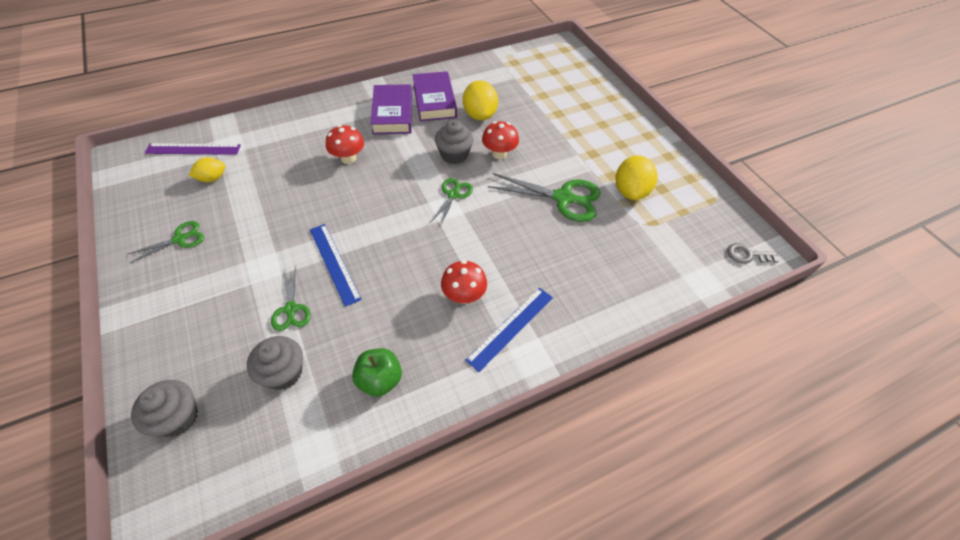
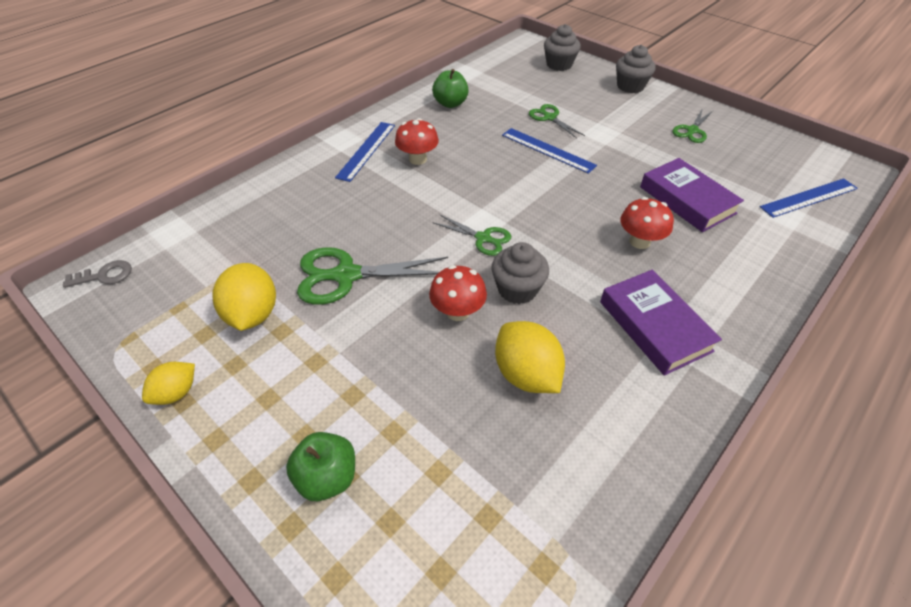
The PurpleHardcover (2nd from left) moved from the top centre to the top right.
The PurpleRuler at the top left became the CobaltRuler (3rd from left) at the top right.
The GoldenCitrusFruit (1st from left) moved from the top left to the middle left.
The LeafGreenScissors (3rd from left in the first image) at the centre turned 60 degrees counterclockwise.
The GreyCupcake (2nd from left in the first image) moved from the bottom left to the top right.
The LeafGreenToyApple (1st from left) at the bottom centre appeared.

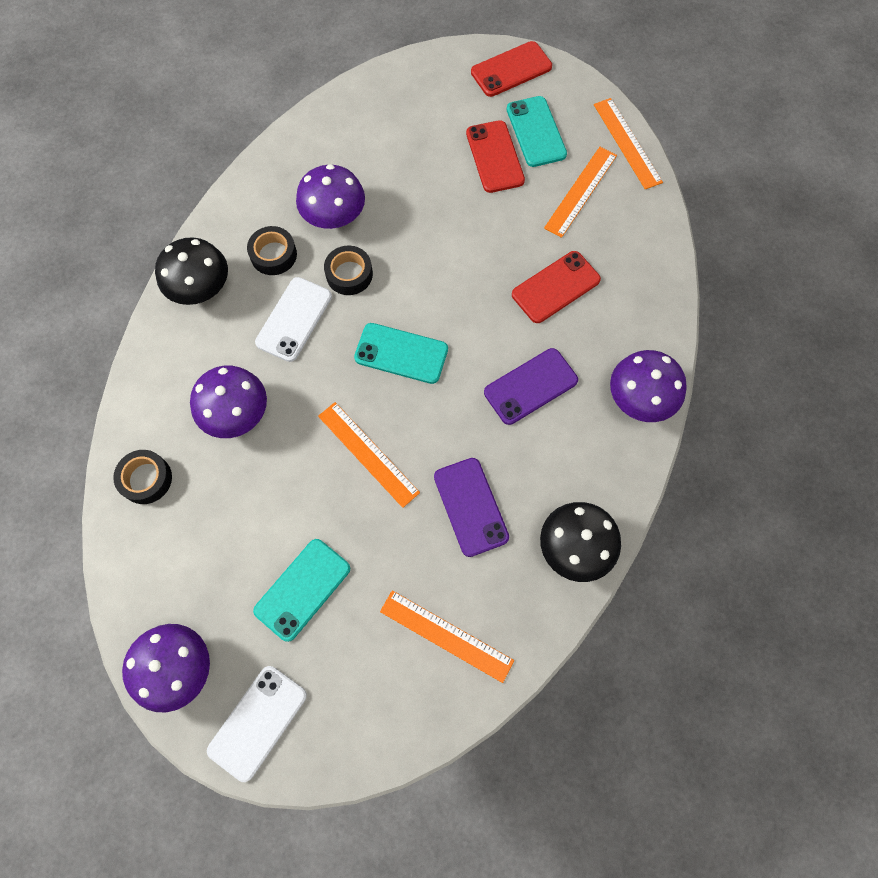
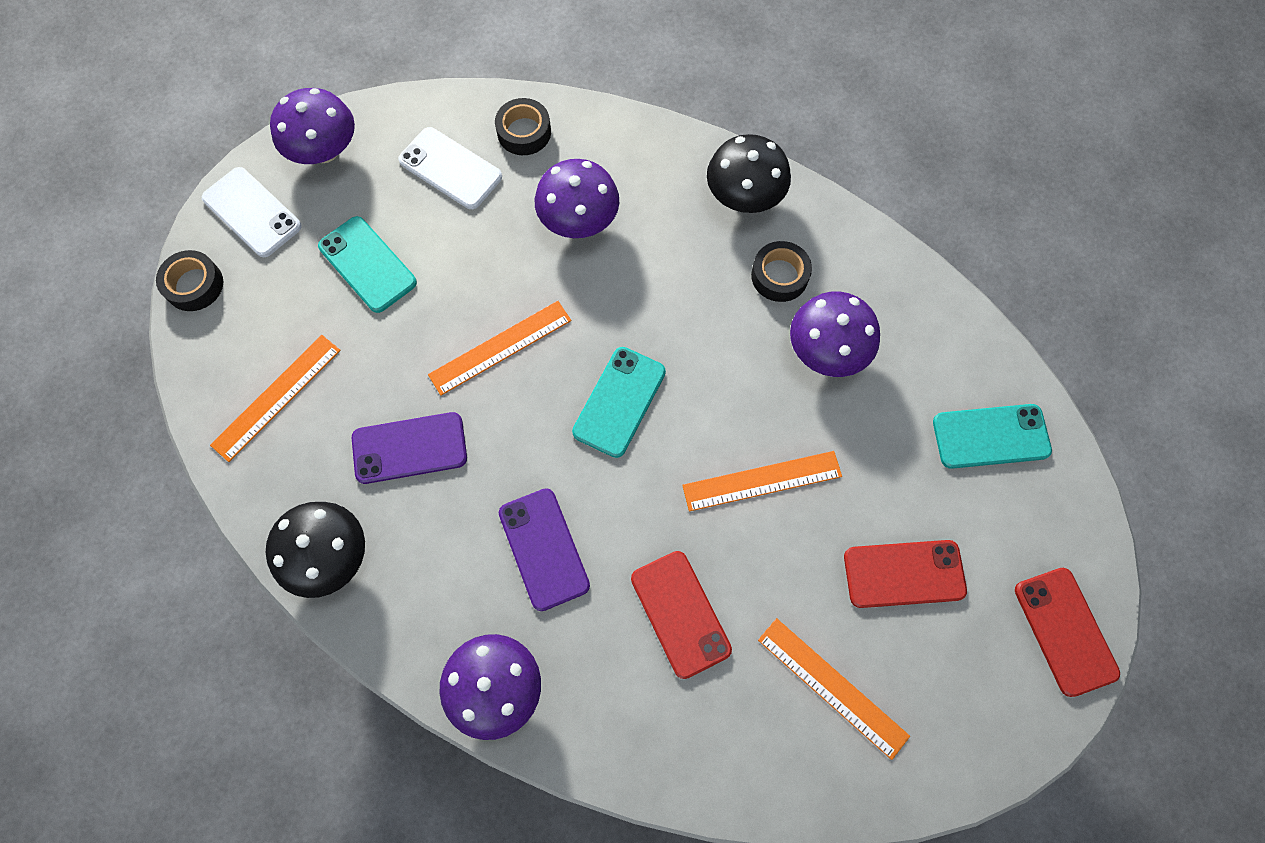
The AquaPhone (3rd from left) moved from the top centre to the middle right.
The BrightOrangeRuler (4th from left in the first image) moved from the top right to the centre.
The EbonyRollOfTape (3rd from left in the first image) moved from the top centre to the top left.
The WhitePhone (2nd from left) moved from the centre to the top centre.

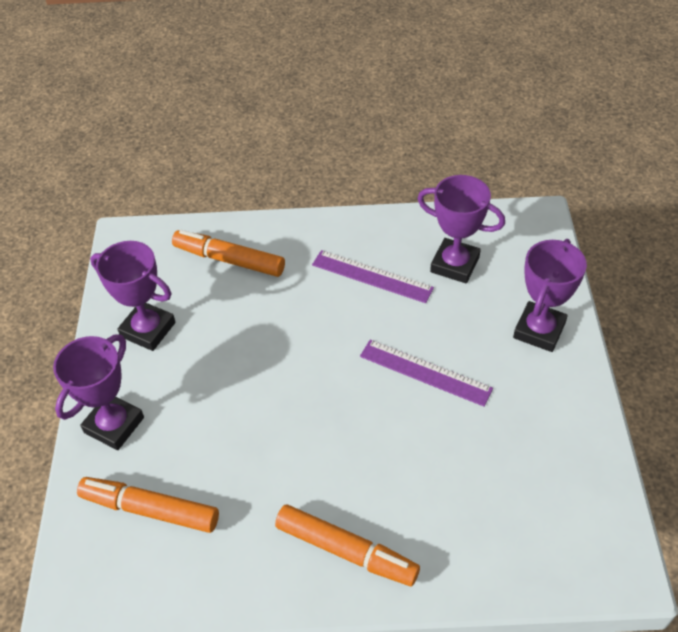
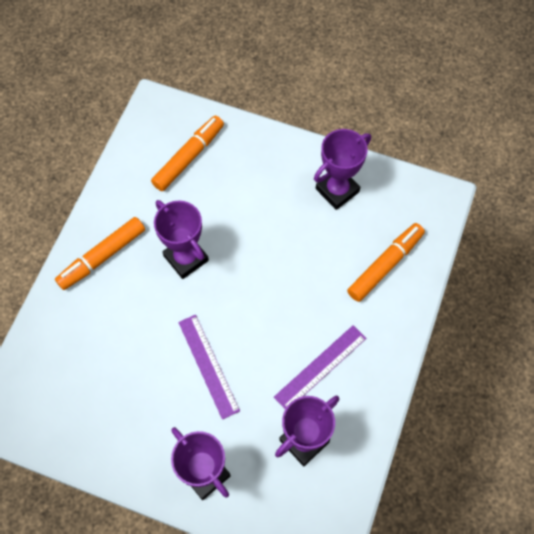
The PurpleTrophy (1st from left) moved from the middle left to the centre.
The PurpleRuler (2nd from left in the first image) at the centre turned 75 degrees counterclockwise.

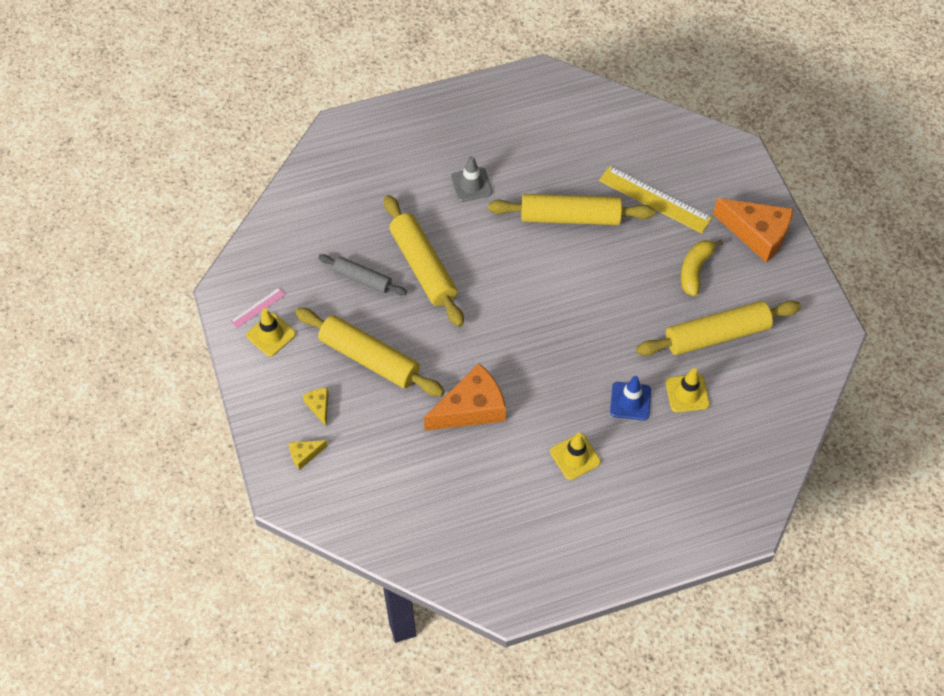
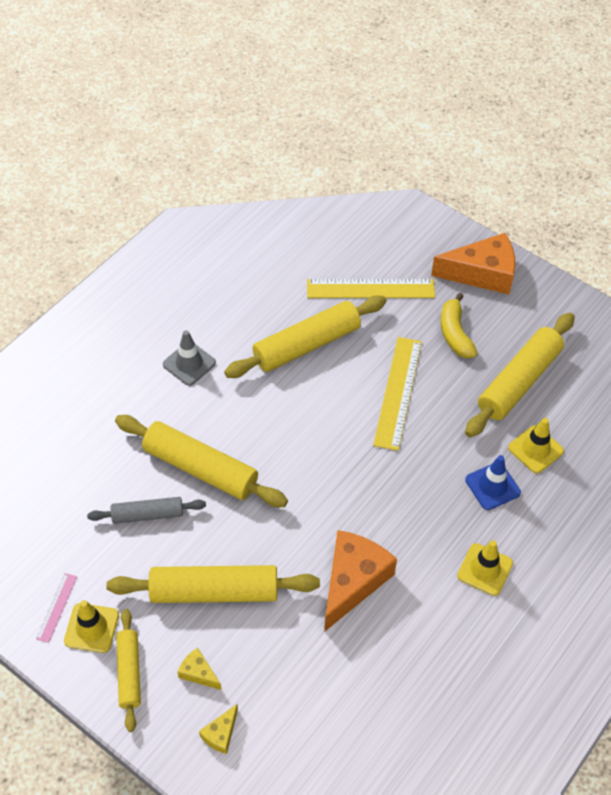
The GoldenRuler (2nd from left) at the centre appeared.
The GoldenDoughRoller (1st from left) at the bottom left appeared.

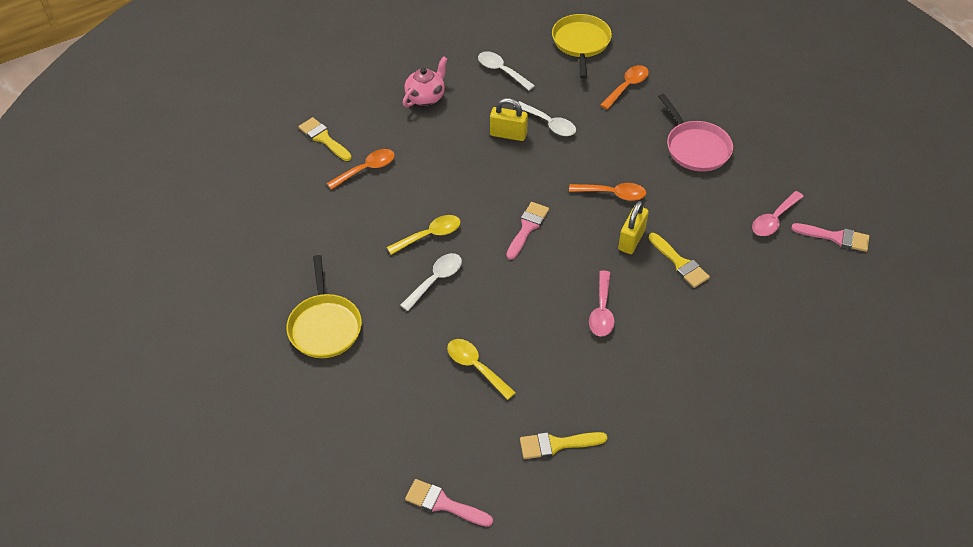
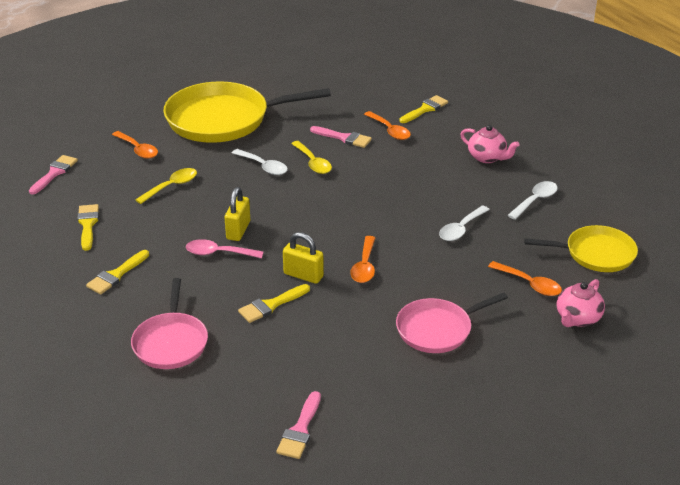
The GoldenLock (1st from left) moved from the top centre to the centre.
The RosePinkTablespoon (2nd from left) at the middle right disappeared.
The RosePinkPaintbrush (2nd from left in the first image) moved from the centre to the top centre.
The GoldenFryingPan (1st from left) at the middle left changed to 1.77 times the size.
The BrightOrangeTablespoon (1st from left) at the top left appeared.
The GoldenPaintbrush (2nd from left) at the middle left appeared.
The RosePinkFryingPan (1st from left) at the middle left appeared.
The RosePinkTeapot (2nd from left) at the middle right appeared.

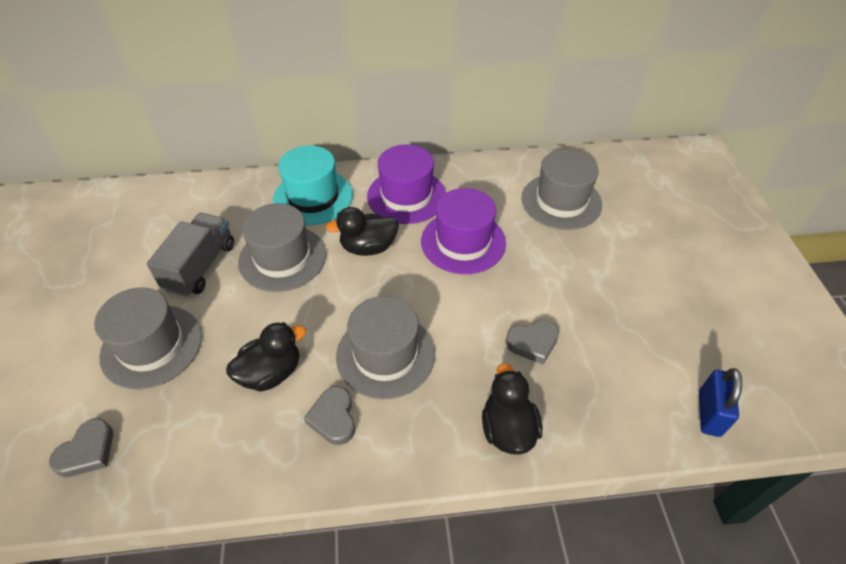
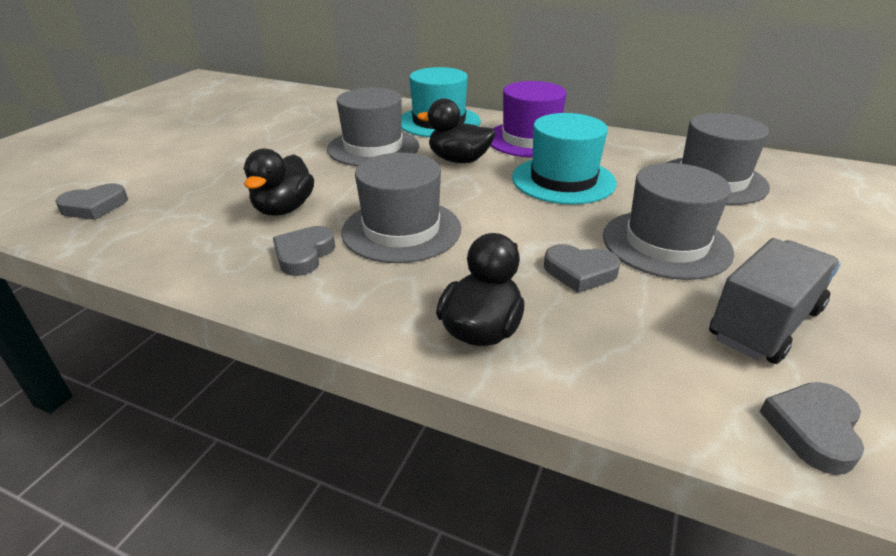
The PurpleHat (2nd from left) at the centre became the AquaHat (2nd from left) at the top centre.
The GreyTruck moved from the middle left to the middle right.
The GreyHat (1st from left in the first image) moved from the middle left to the middle right.
The EbonyToyDuck (1st from left) at the middle left turned 105 degrees clockwise.
The CobaltLock at the bottom right was replaced by the GreyLoveHeart (4th from left) at the bottom right.

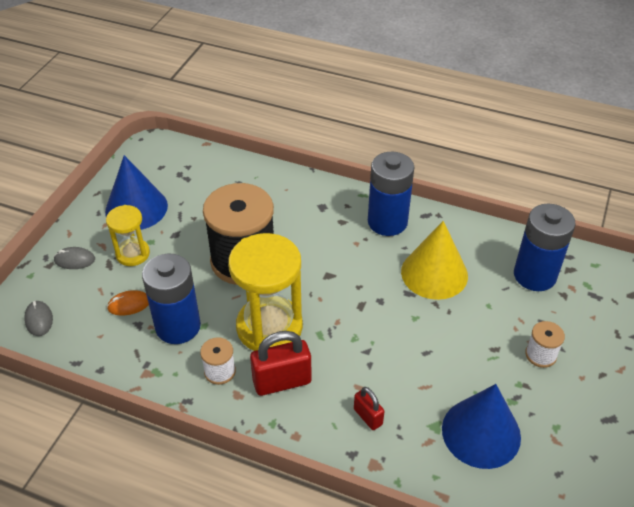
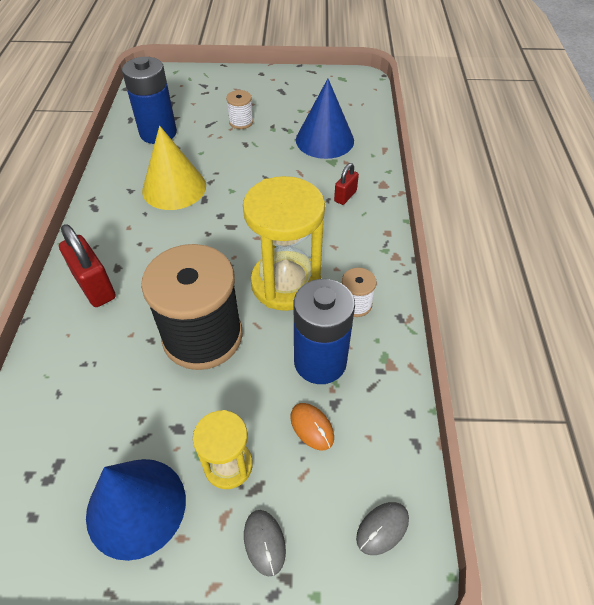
The CobaltAaBattery (2nd from left) at the centre disappeared.
The ScarletLock (1st from left) moved from the bottom centre to the middle left.

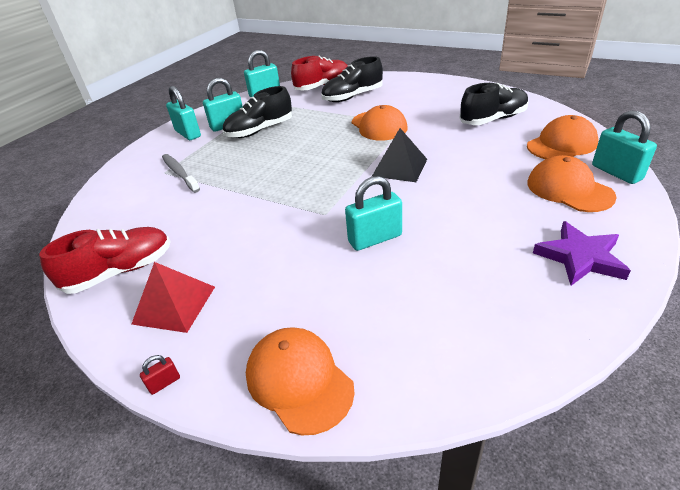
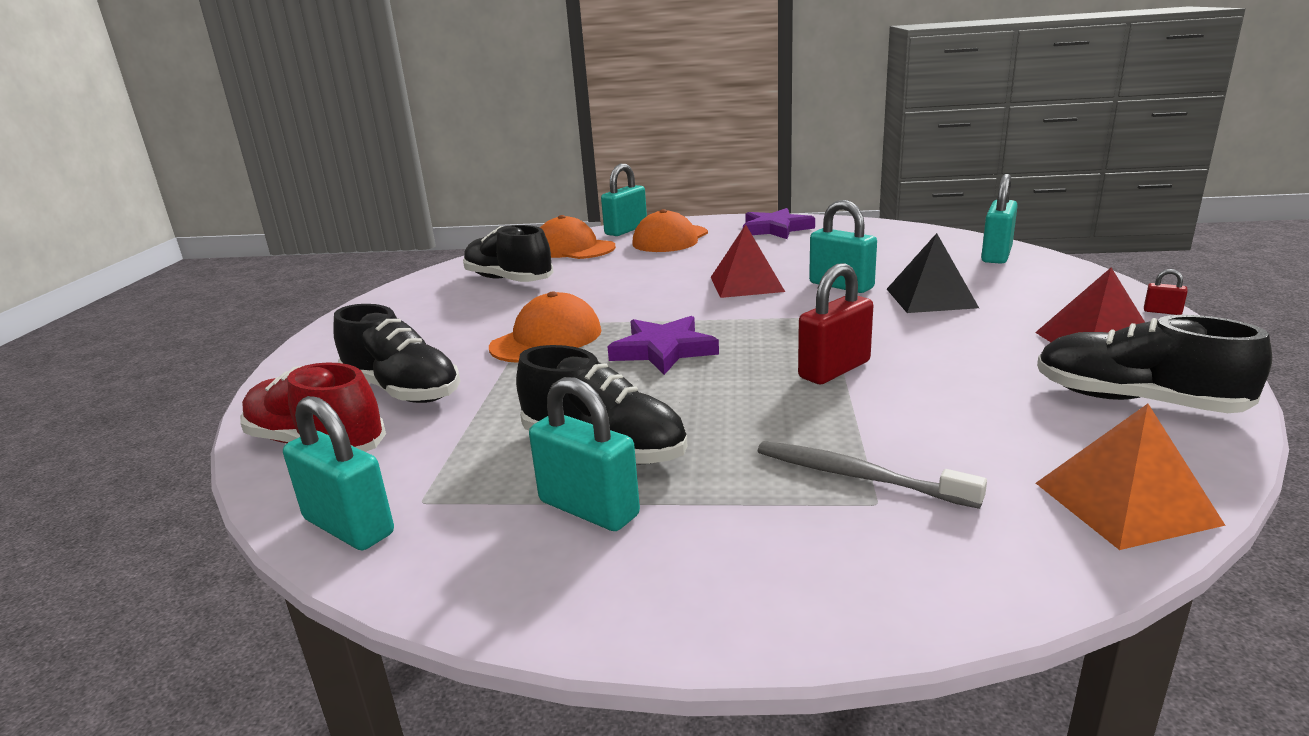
The AquaLock (1st from left in the first image) moved from the top left to the top right.
The EbonyPyramid moved from the top centre to the middle right.
The GreyToothbrush at the middle left turned 90 degrees clockwise.
The ScarletShoe (1st from left) at the middle left became the EbonyShoe (4th from left) at the middle right.
The BrightOrangeCap (1st from left) at the bottom centre disappeared.
The ScarletPyramid (1st from left) at the centre appeared.
The ScarletLock (1st from left) at the centre appeared.
The PurpleStarShape (1st from left) at the centre appeared.
The BrightOrangePyramid at the middle right appeared.

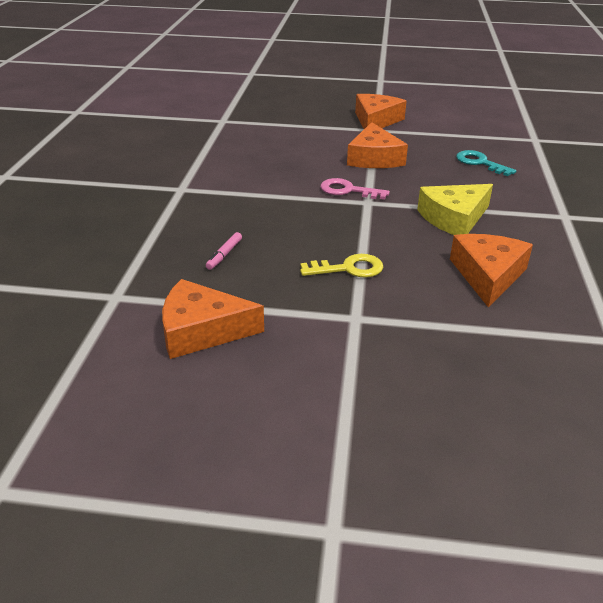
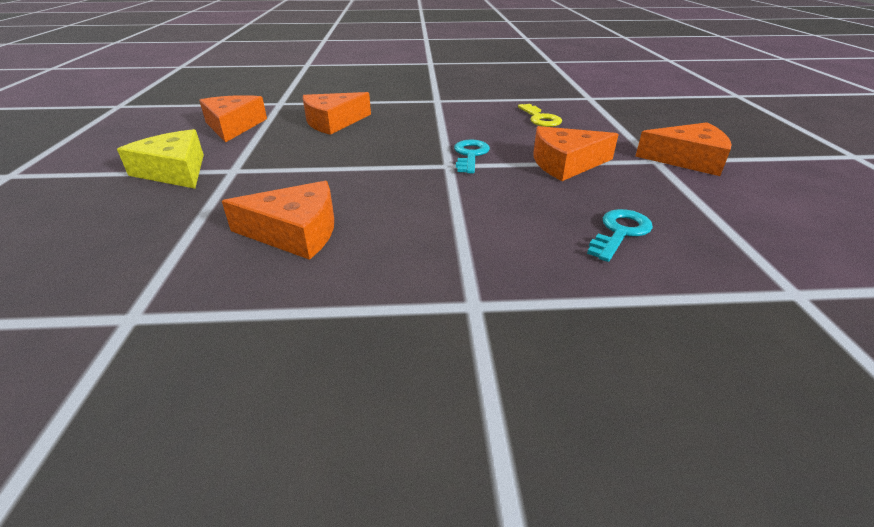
The RosePinkLatchkey at the top centre became the AquaLatchkey (1st from left) at the top centre.
The GoldenCheeseWedge moved from the middle right to the top left.
The RosePinkMarker at the centre was replaced by the BrightOrangeCheeseWedge (3rd from left) at the top centre.
The GoldenLatchkey moved from the centre to the top centre.

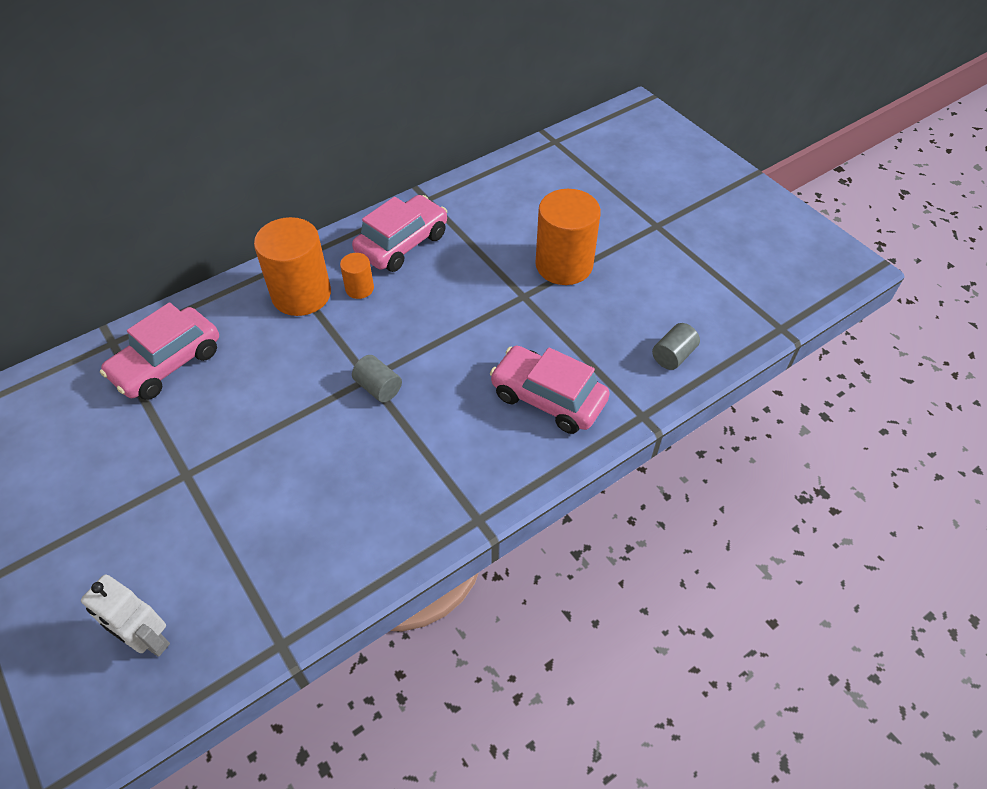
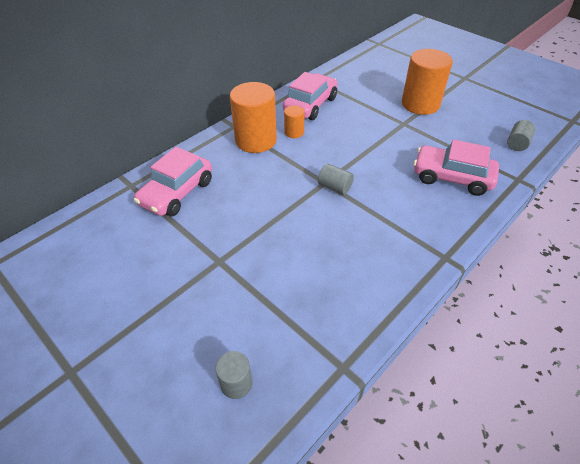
The WhiteRobotFigure at the bottom left was replaced by the GreySolidCylinder (1st from left) at the bottom centre.

